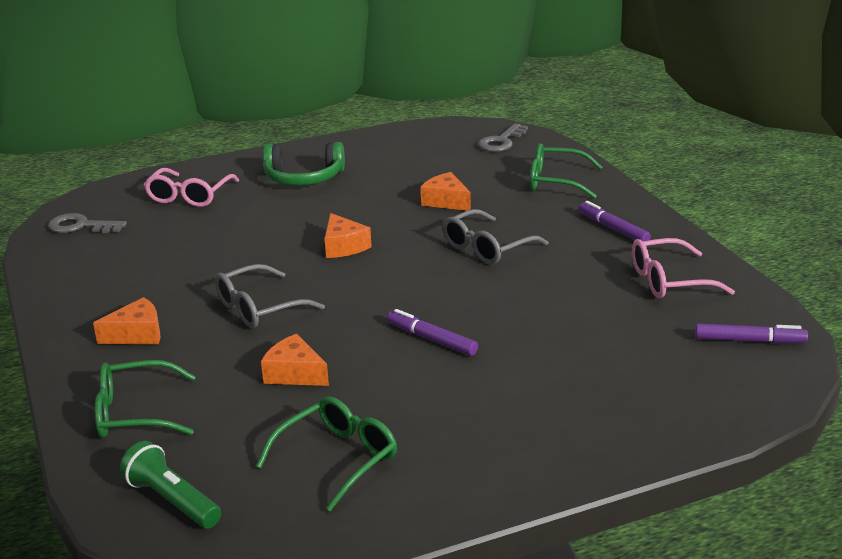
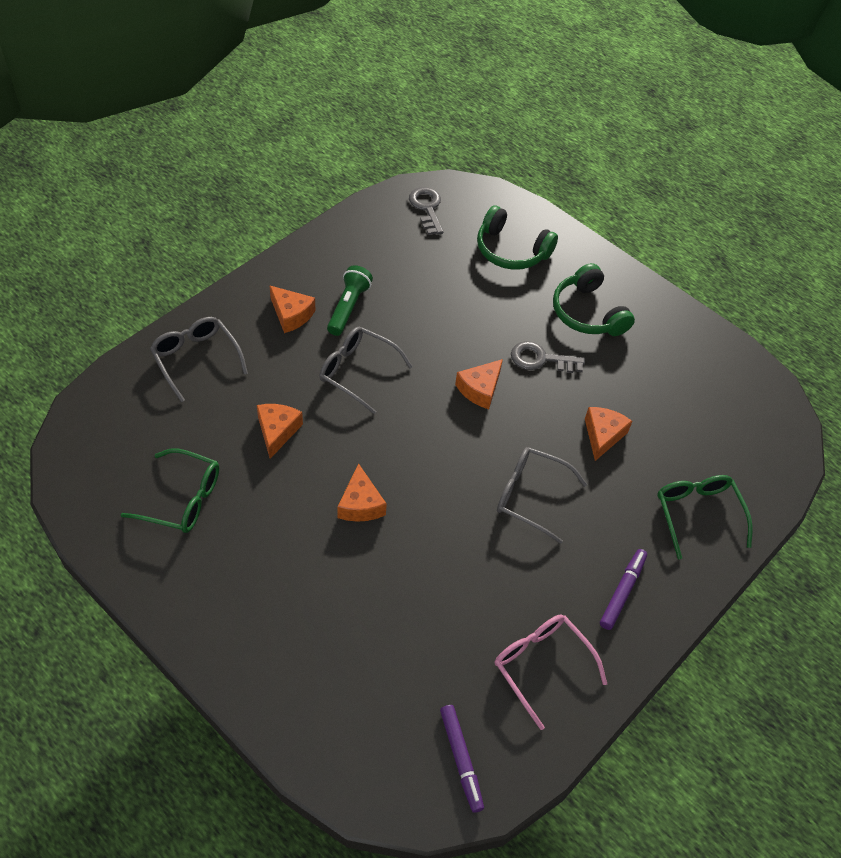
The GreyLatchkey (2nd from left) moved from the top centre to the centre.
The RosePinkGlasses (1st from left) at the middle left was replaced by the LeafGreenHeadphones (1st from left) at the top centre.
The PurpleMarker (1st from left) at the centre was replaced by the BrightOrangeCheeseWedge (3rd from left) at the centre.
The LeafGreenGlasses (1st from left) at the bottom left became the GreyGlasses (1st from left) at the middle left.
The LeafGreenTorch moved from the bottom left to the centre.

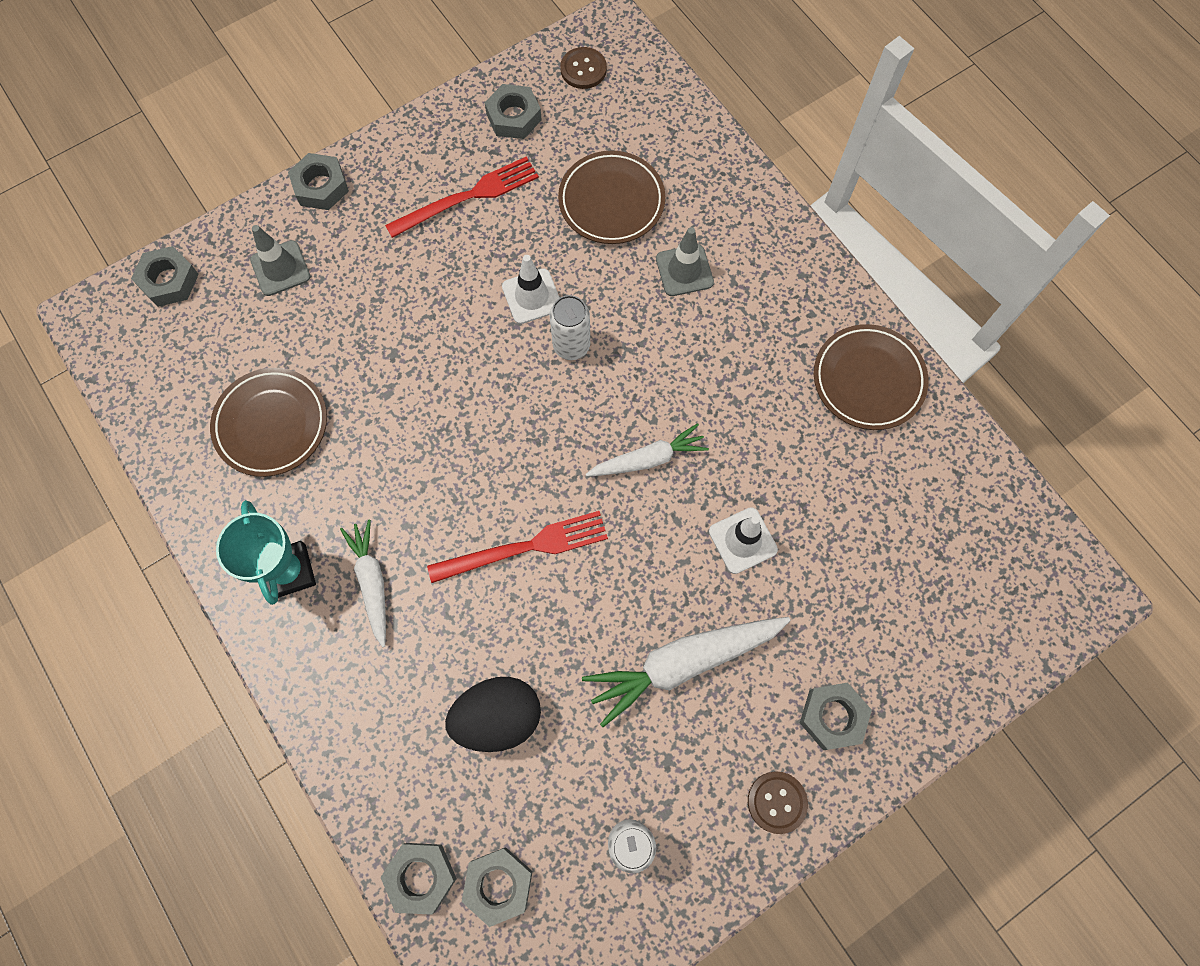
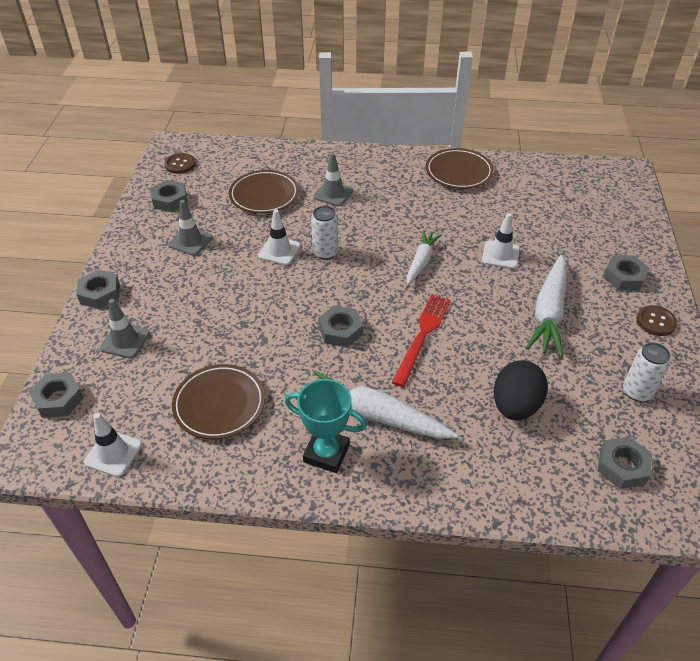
The ScarletDinnerFork (1st from left) at the top centre was replaced by the GreyRoadCone (2nd from left) at the middle left.
The WhiteRootVegetable (1st from left) at the middle left changed to 1.61 times the size.
The GreyHexNut (3rd from left in the first image) moved from the bottom centre to the centre.
The WhiteRoadCone (1st from left) at the bottom left appeared.

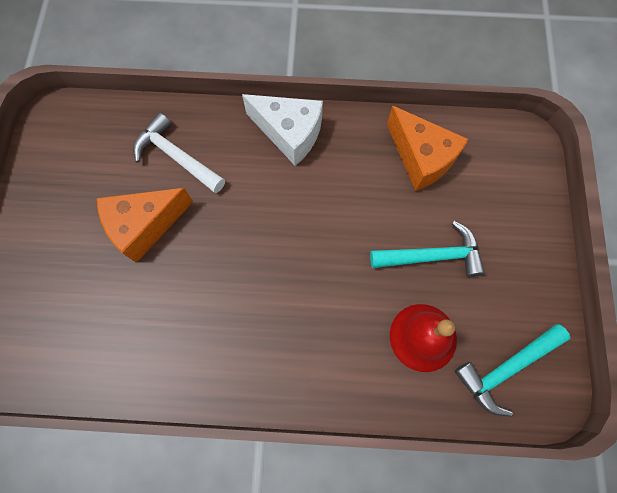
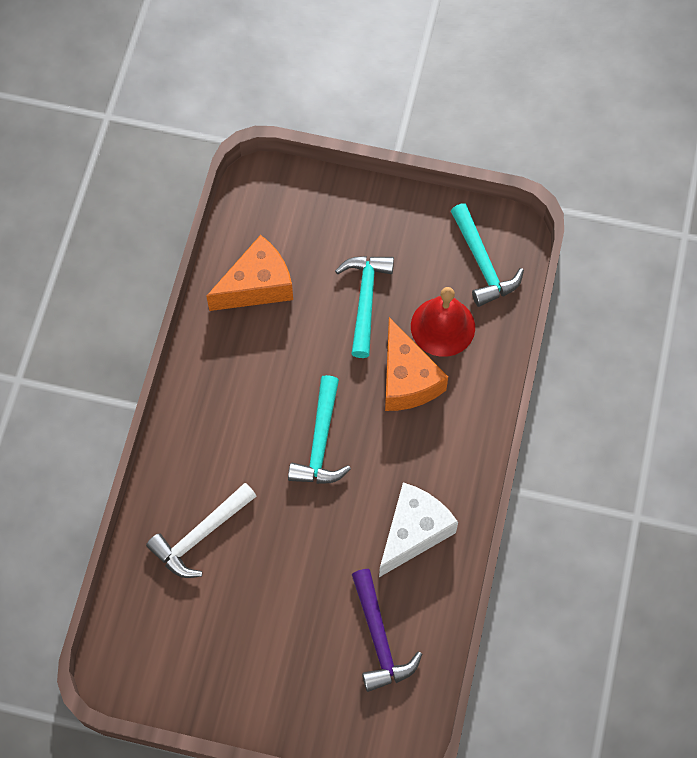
The WhiteCheeseWedge moved from the top centre to the bottom centre.
The BrightOrangeCheeseWedge (1st from left in the first image) moved from the middle left to the centre.
The AquaClawHammer (1st from left) at the centre appeared.
The PurpleClawHammer at the bottom centre appeared.

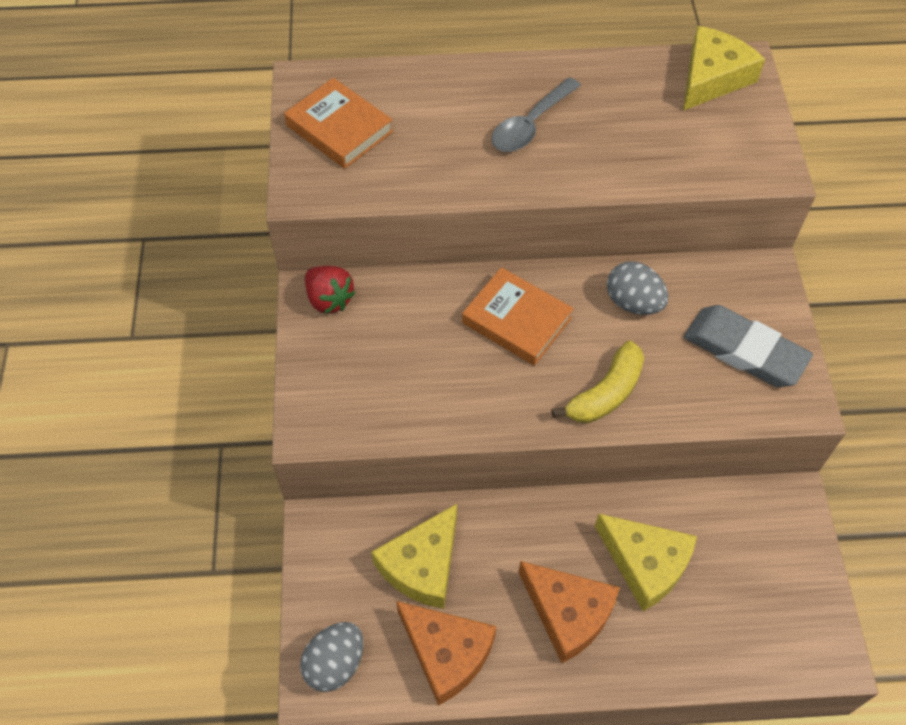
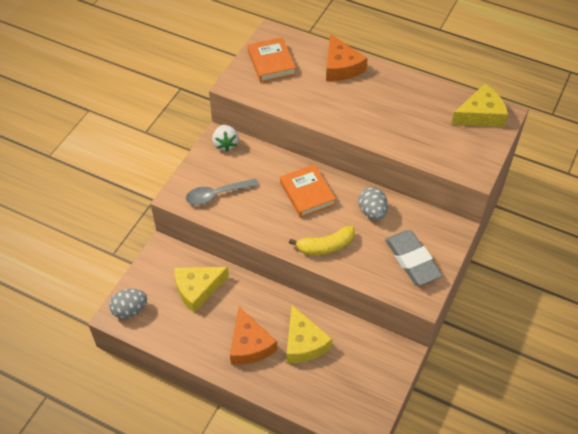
The GreyTablespoon moved from the top centre to the centre.
The ScarletToyStrawberry at the centre became the WhiteToyStrawberry at the top centre.
The BrightOrangeCheeseWedge (1st from left in the first image) moved from the bottom centre to the top centre.

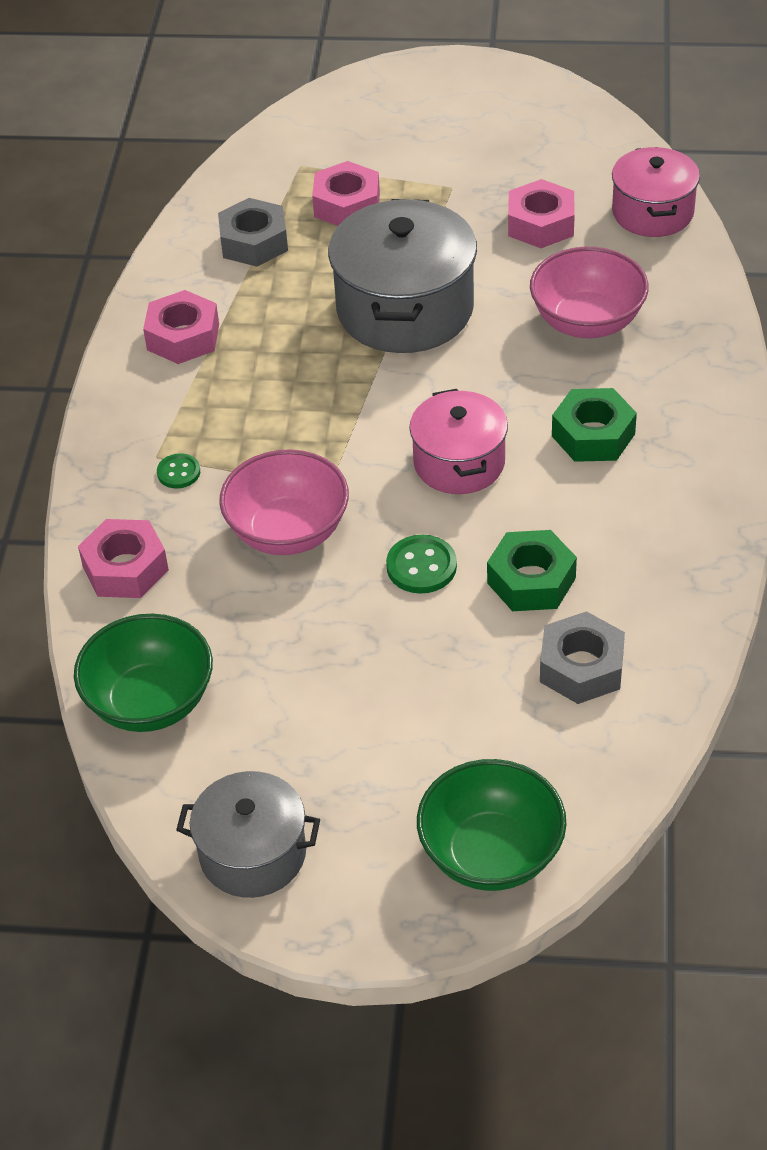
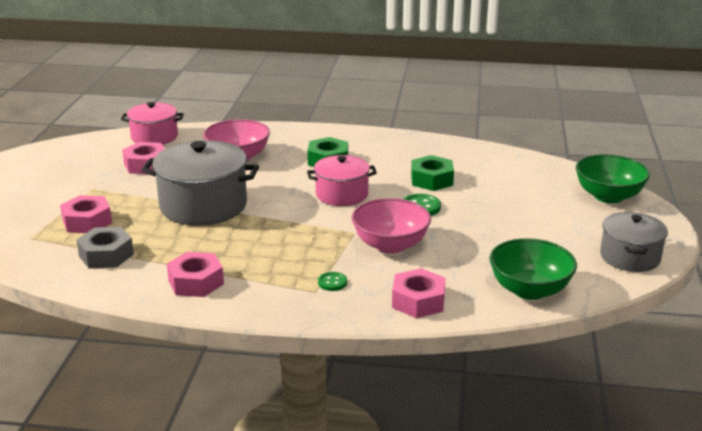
The GreyHexNut (2nd from left) at the middle right disappeared.

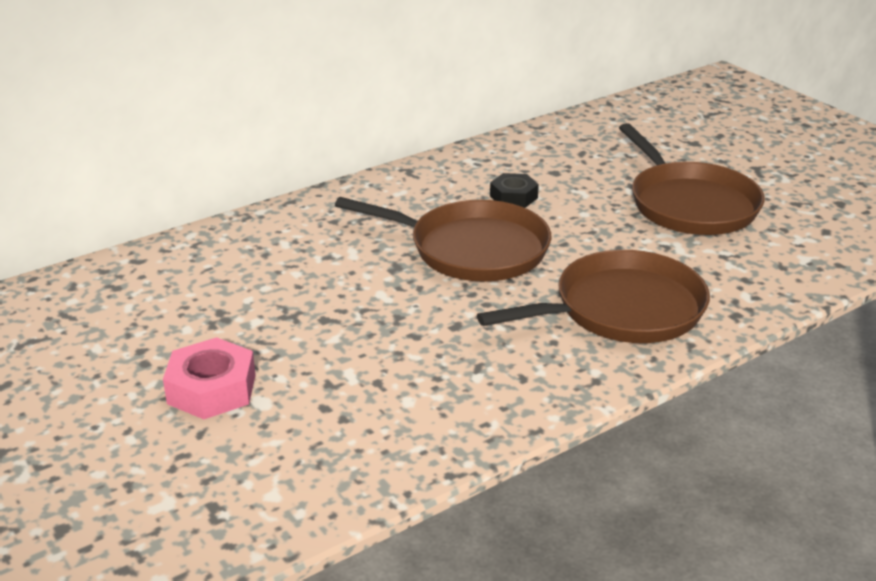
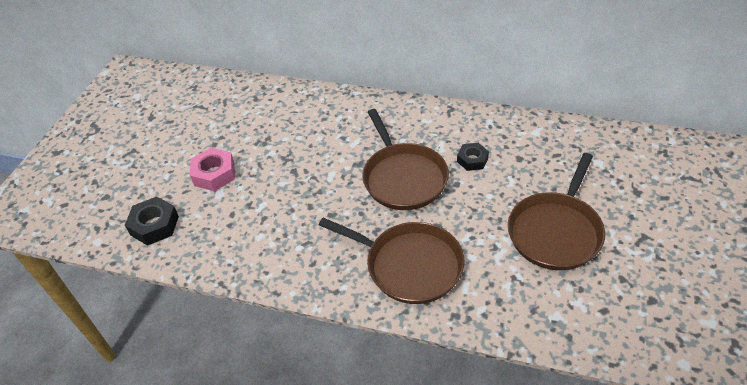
The EbonyHexNut (1st from left) at the middle left appeared.

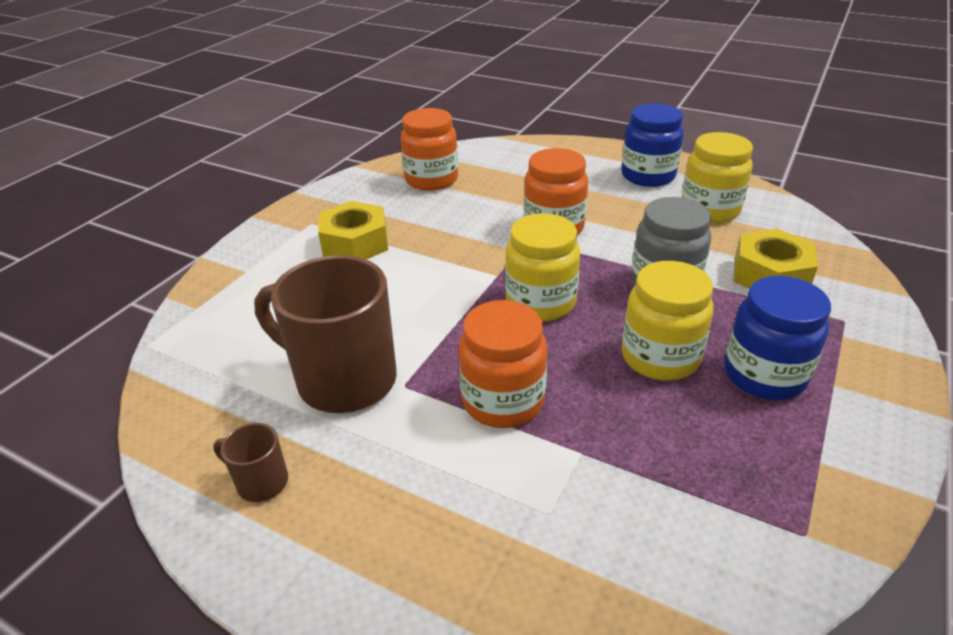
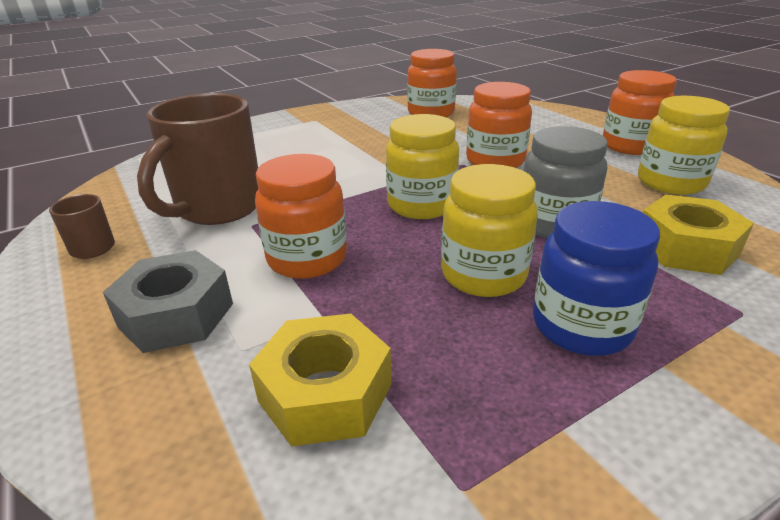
The CobaltPreserveJar (1st from left) at the top right became the BrightOrangePreserveJar (4th from left) at the top right.
The GoldenHexNut (1st from left) moved from the centre to the bottom centre.
The DarkBrownTeaMug (2nd from left) at the centre turned 120 degrees counterclockwise.
The GreyHexNut at the middle left appeared.

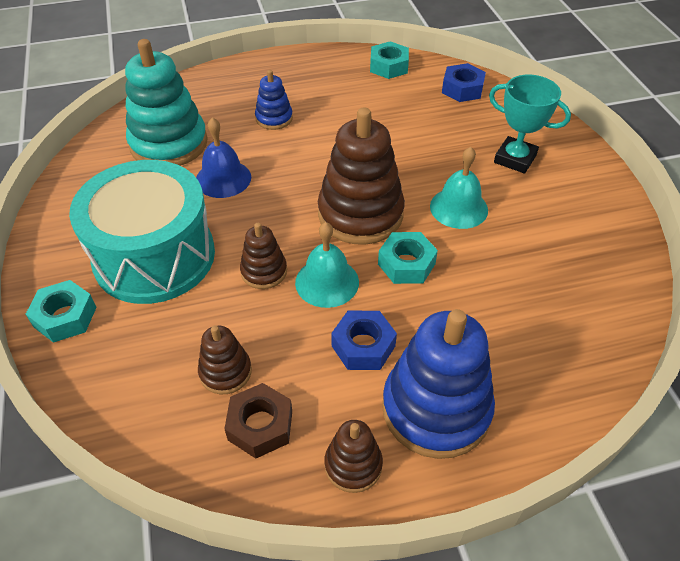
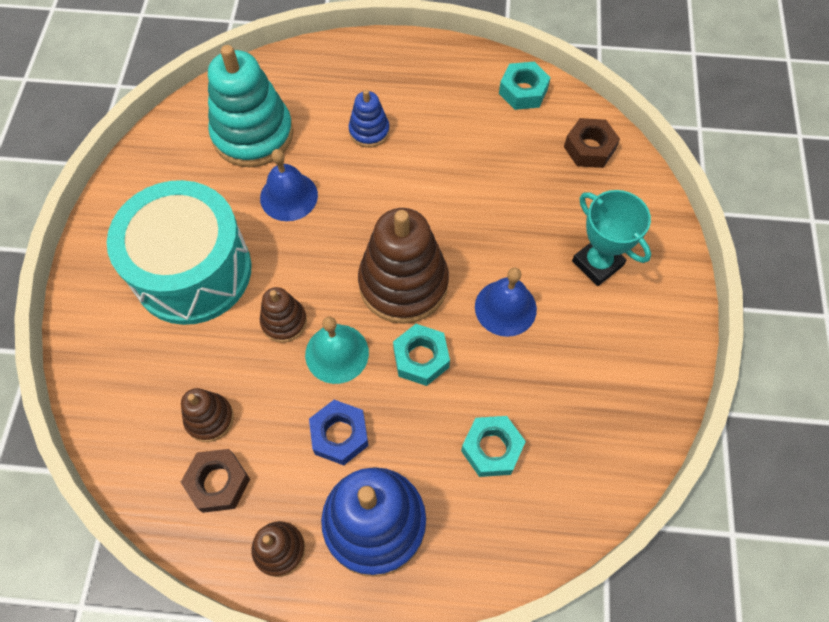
The CobaltHexNut (2nd from left) at the top right became the DarkBrownHexNut (2nd from left) at the top right.
The AquaHandBell (2nd from left) at the middle right became the CobaltHandBell (2nd from left) at the centre.
The AquaHexNut (1st from left in the first image) moved from the middle left to the bottom centre.

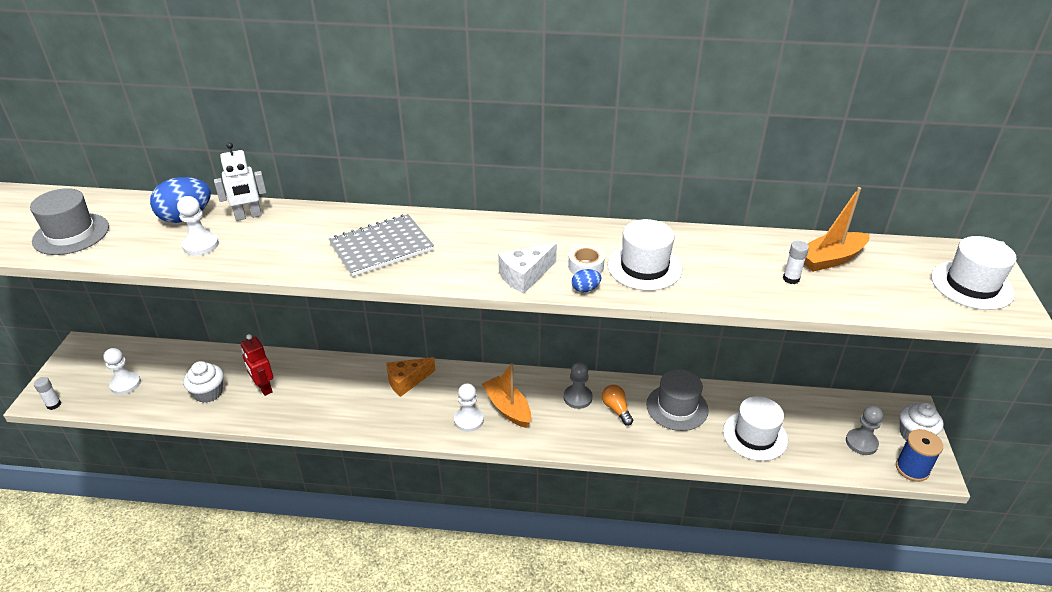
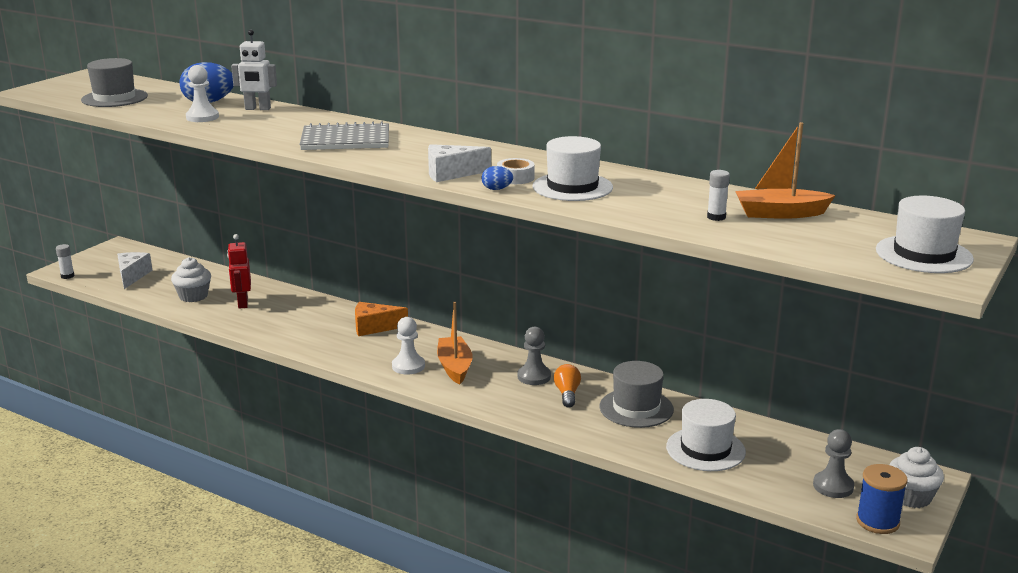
The WhiteGamePawn (1st from left) at the middle left was replaced by the WhiteCheeseWedge (1st from left) at the middle left.

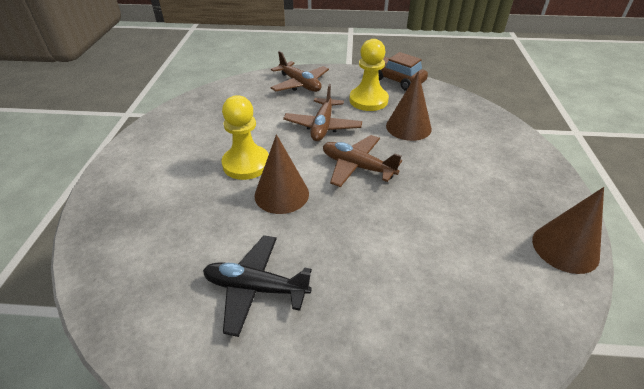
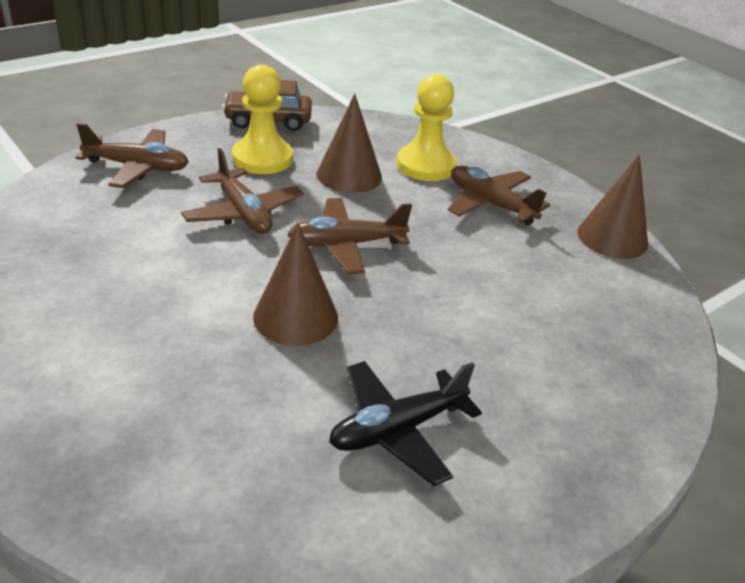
The GoldenGamePawn (1st from left in the first image) moved from the centre to the top centre.
The DarkBrownAeroplane (4th from left) at the middle right appeared.

